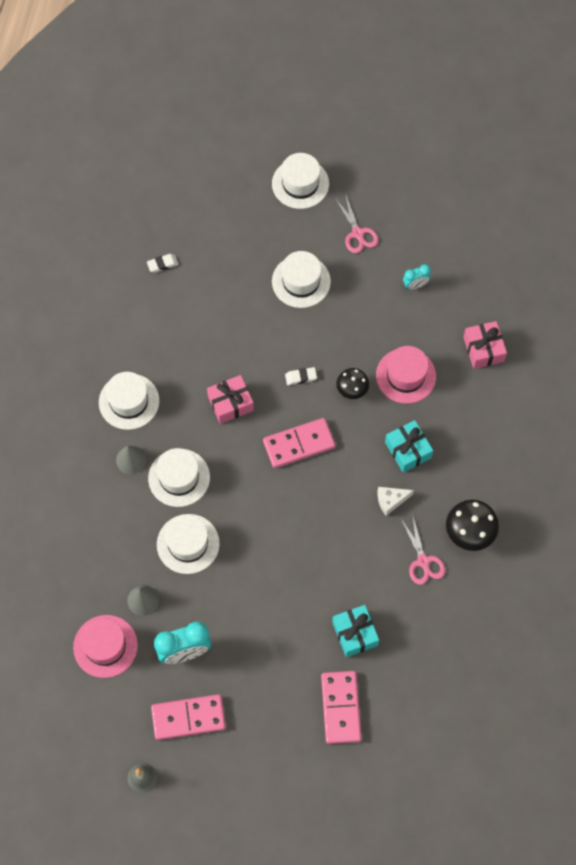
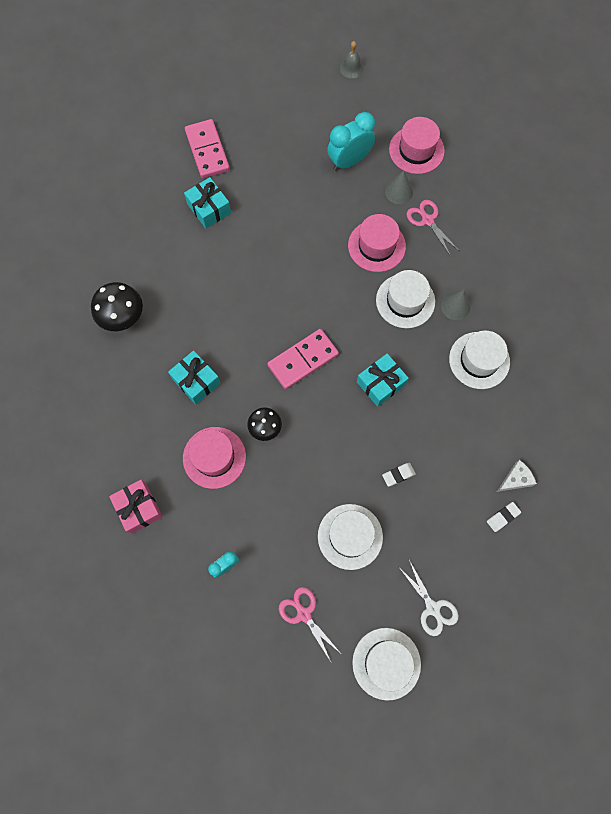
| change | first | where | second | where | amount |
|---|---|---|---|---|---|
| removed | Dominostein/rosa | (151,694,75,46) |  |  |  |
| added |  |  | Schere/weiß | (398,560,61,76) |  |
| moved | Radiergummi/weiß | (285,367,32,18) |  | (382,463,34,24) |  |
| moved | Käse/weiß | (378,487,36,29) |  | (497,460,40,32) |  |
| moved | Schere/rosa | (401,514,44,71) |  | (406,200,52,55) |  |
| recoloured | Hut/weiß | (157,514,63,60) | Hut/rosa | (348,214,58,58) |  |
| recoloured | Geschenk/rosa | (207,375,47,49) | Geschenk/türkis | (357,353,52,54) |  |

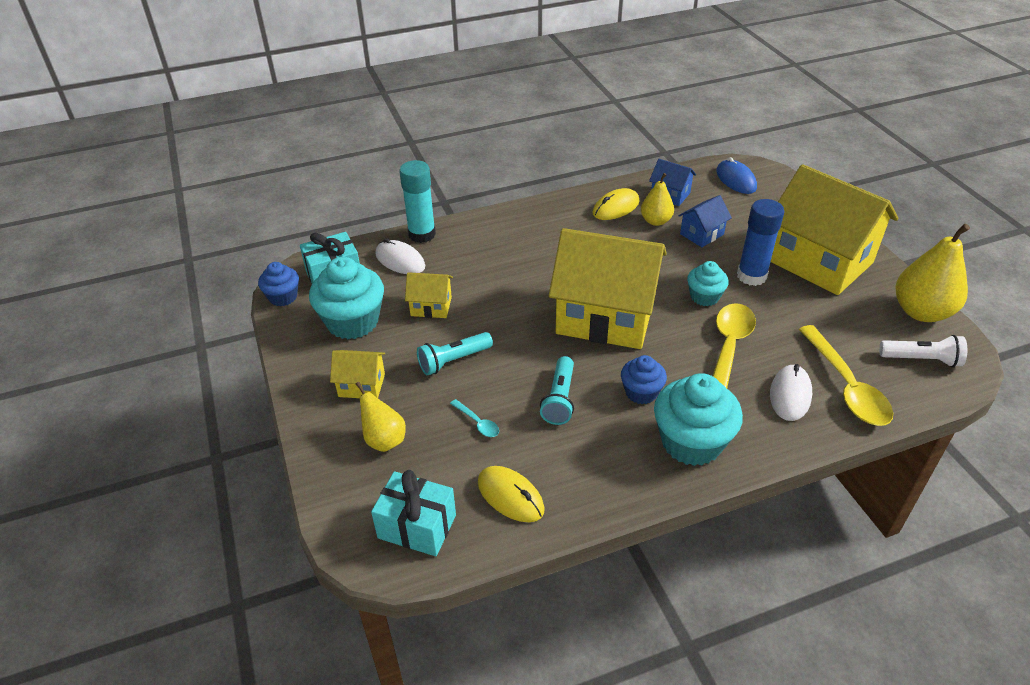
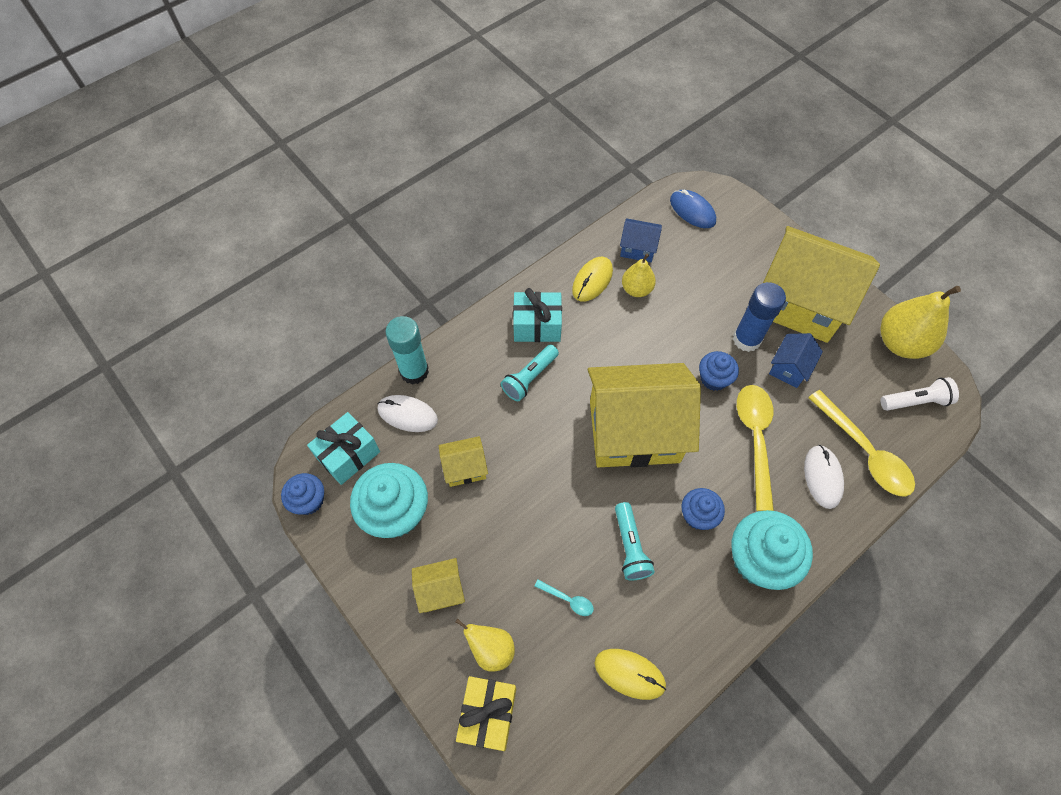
| change | first | where | second | where | amount |
|---|---|---|---|---|---|
| added |  |  | Geschenk/gelb | (456,676,60,75) |  |
| moved | Geschenk/türkis | (371,470,85,86) |  | (513,288,49,54) |  |
| moved | Taschenlampe/türkis | (417,332,76,43) |  | (501,344,58,57) |  |
| moved | Haus/blau | (678,195,54,52) |  | (769,333,54,55) |  |
| recoloured | Muffin/türkis | (687,261,42,45) | Muffin/blau | (699,351,40,40) |  |

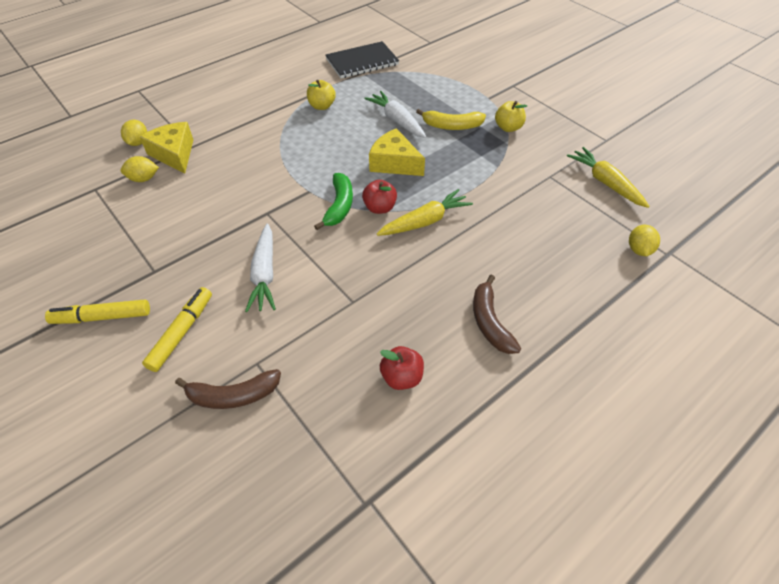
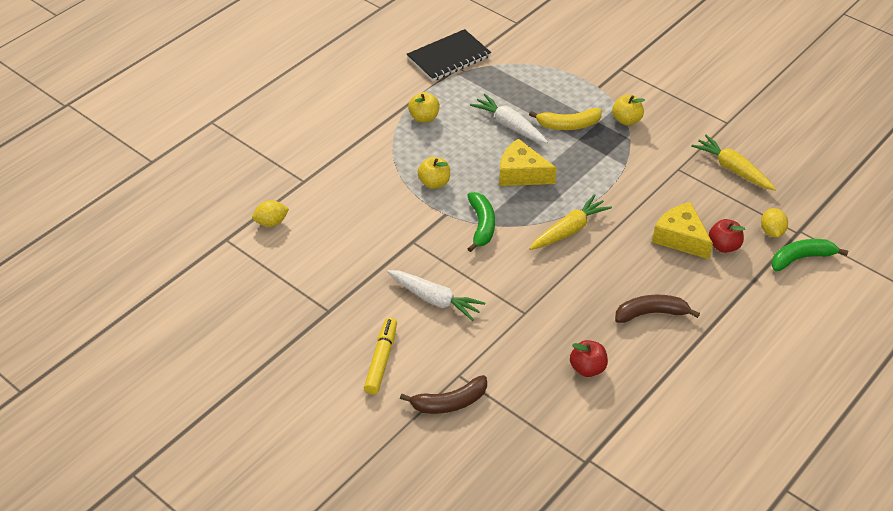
| change | first | where | second | where | amount |
|---|---|---|---|---|---|
| removed | Filzstift/gelb | (45,299,105,25) |  |  |  |
| removed | Zitrone/gelb | (121,120,26,26) |  |  |  |
| added |  |  | Apfel/gelb | (417,157,33,32) |  |
| added |  |  | Banane/grün | (771,239,77,32) |  |
| moved | Käse/gelb | (140,122,54,51) |  | (652,202,61,57) |  |
| moved | Apfel/rot | (362,180,35,34) |  | (709,219,36,34) |  |
| turned | Karotte/weiß | (245,224,31,88) |  | (387,270,98,51) | 45 degrees counterclockwise |
| turned | Banane/braun | (473,275,48,79) |  | (615,295,85,28) | 105 degrees clockwise |

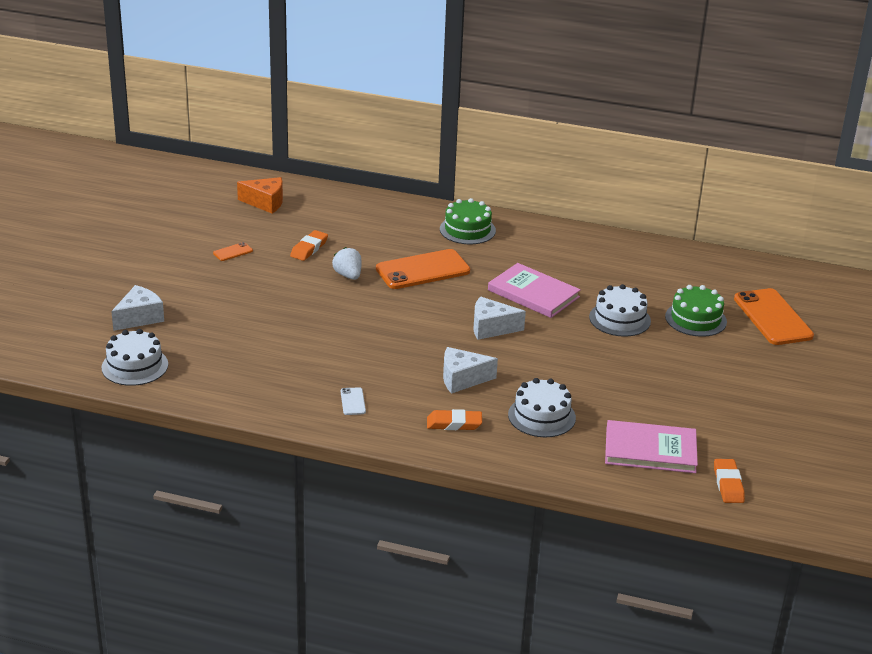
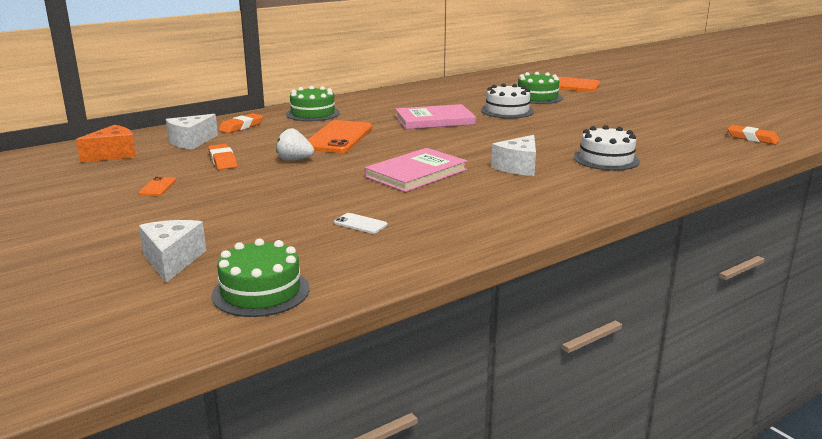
| change | first | where | second | where | amount |
|---|---|---|---|---|---|
| moved | Handy/weiß | (341,387,25,28) |  | (334,213,53,21) |  |
| moved | Radiergummi/orange | (427,409,55,21) |  | (218,113,45,20) |  |
| moved | Käse/weiß | (473,297,53,43) |  | (166,114,52,36) |  |
| moved | Buch/rosa | (605,420,93,53) |  | (365,148,102,44) |  |
| recoloured | Kuchen/weiß | (101,329,67,57) | Kuchen/grün | (211,239,99,78) |  |

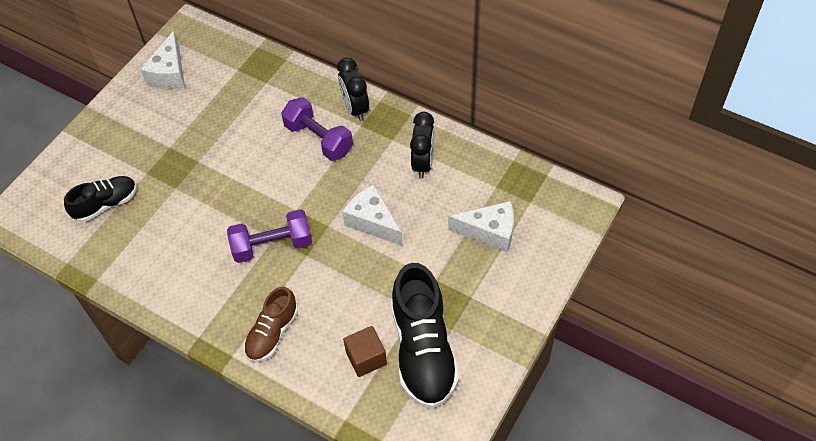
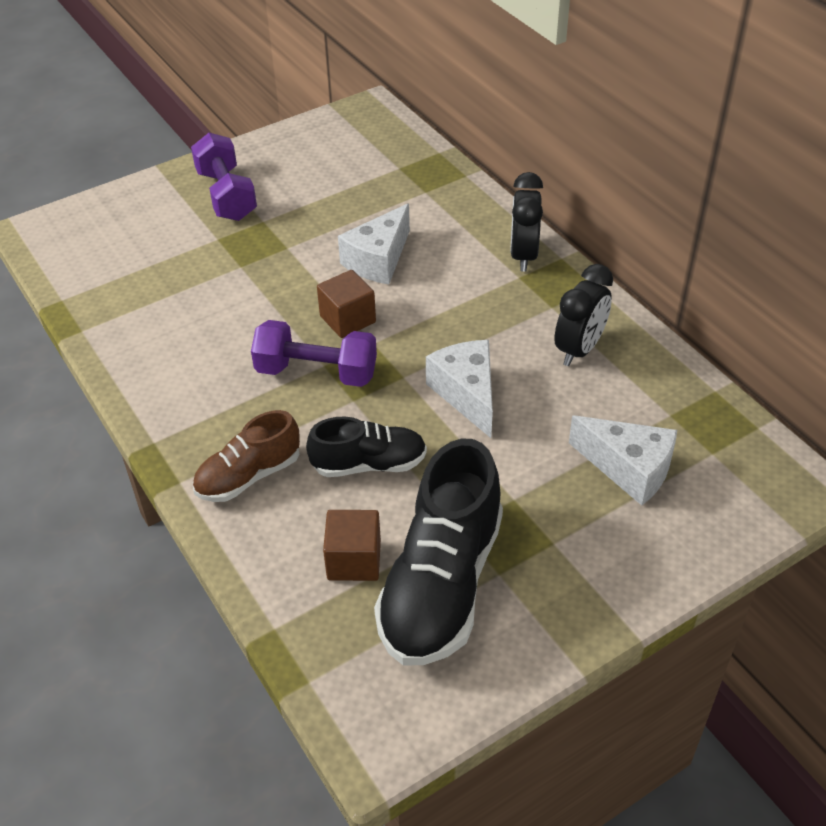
| change | first | where | second | where | amount |
|---|---|---|---|---|---|
| added |  |  | Kubus/braun | (317,270,59,68) |  |
| moved | Schuh/schwarz | (64,176,73,46) |  | (306,416,121,61) |  |
| moved | Käse/weiß | (140,31,45,58) |  | (338,203,72,81) |  |
| moved | Hantel/lila | (281,97,72,64) |  | (191,133,66,88) |  |

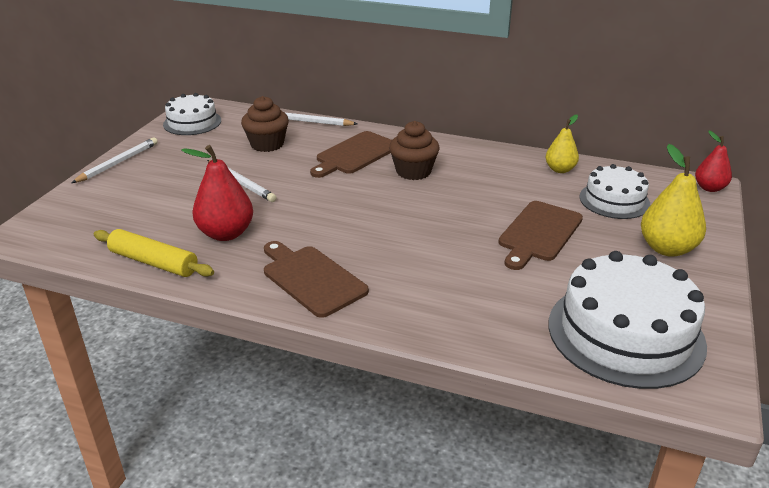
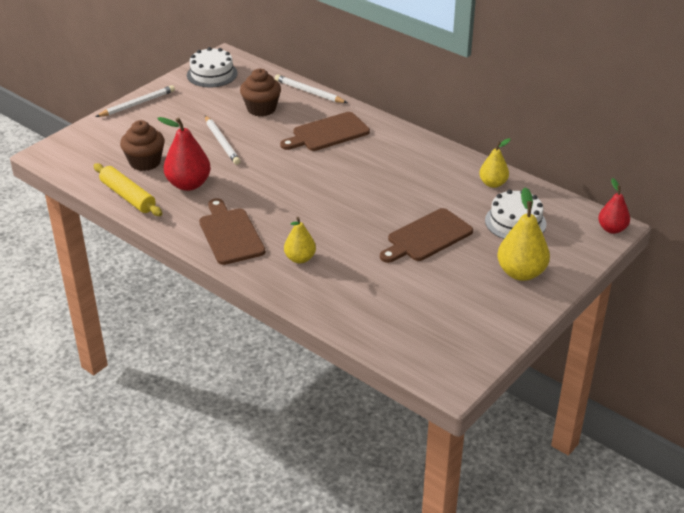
| change | first | where | second | where | amount |
|---|---|---|---|---|---|
| removed | Kuchen/weiß | (549,251,158,138) |  |  |  |
| added |  |  | Birne/gelb | (284,217,32,46) |  |
| moved | Muffin/braun | (389,121,50,59) |  | (120,120,45,51) |  |

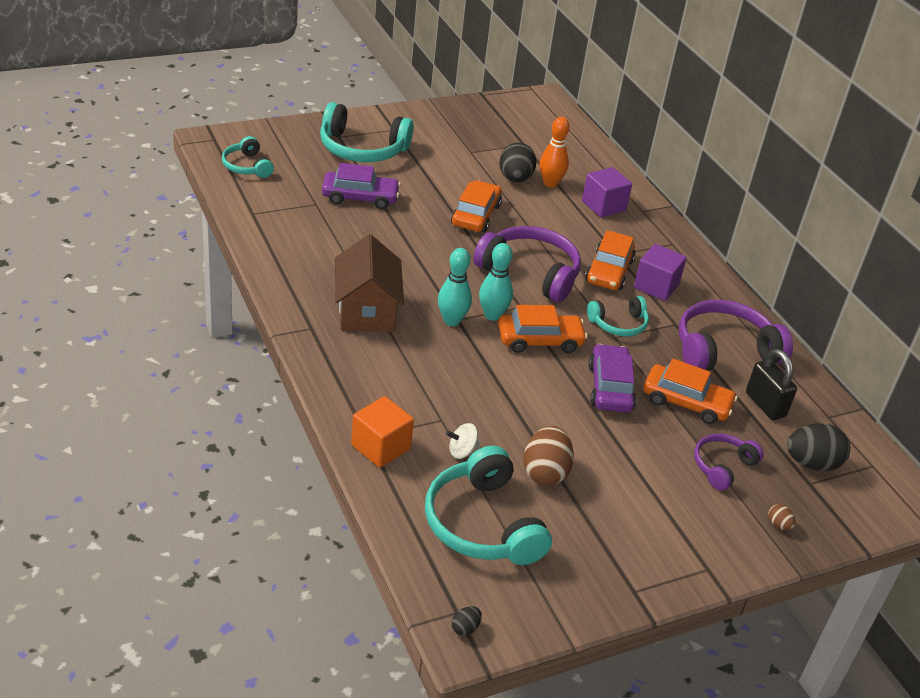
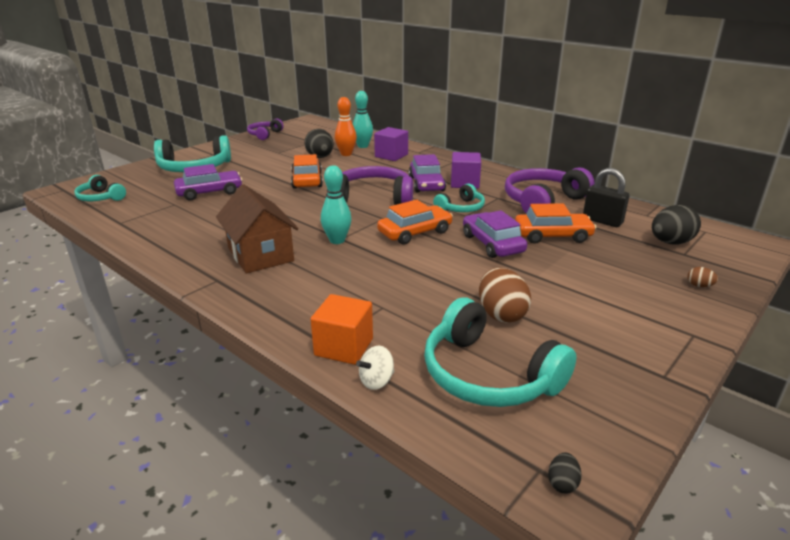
| change | first | where | second | where | amount |
|---|---|---|---|---|---|
| moved | Kreisel/weiß | (446,423,35,36) |  | (356,346,39,44) |  |
| moved | Bowlingkegel/türkis | (479,243,34,78) |  | (353,91,20,57) |  |
| moved | Kopfhörer/lila | (694,434,70,56) |  | (247,118,37,22) |  |
| recoloured | Auto/orange | (585,230,51,60) | Auto/lila | (409,154,37,38) |  |

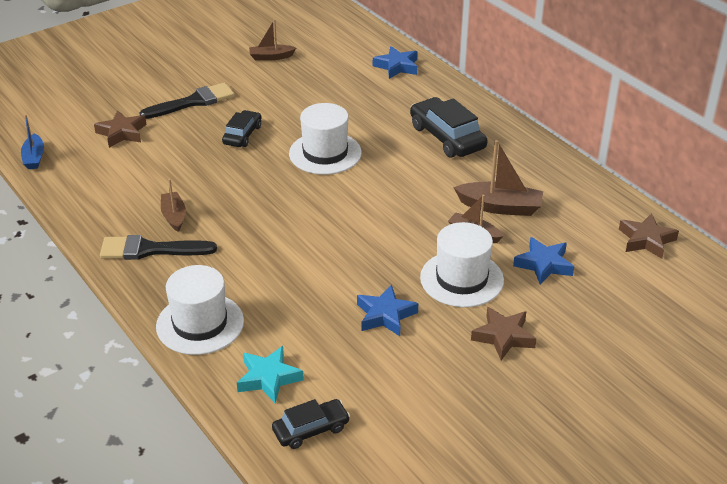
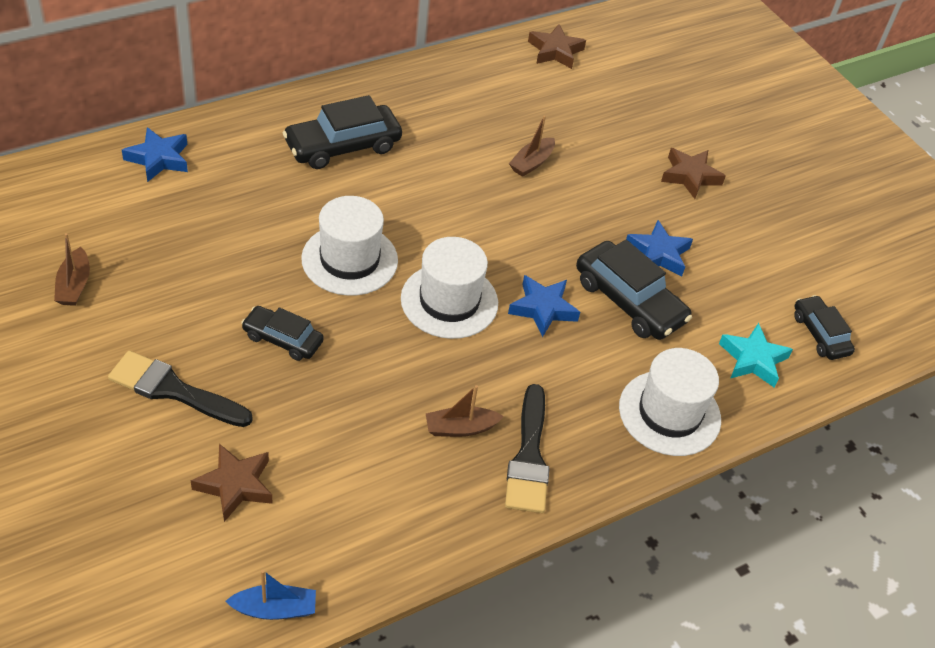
| change | first | where | second | where | amount |
|---|---|---|---|---|---|
| removed | Boot/braun | (453,140,90,76) |  |  |  |
| added |  |  | Auto/schwarz | (576,240,116,100) |  |
| moved | Hut/weiß | (420,222,84,85) |  | (401,237,97,102) |  |
| moved | Stern/blau | (513,237,61,48) |  | (508,275,72,62) |  |
| turned | Pinsel/schwarz | (139,83,96,36) |  | (108,351,145,76) | 45 degrees counterclockwise |

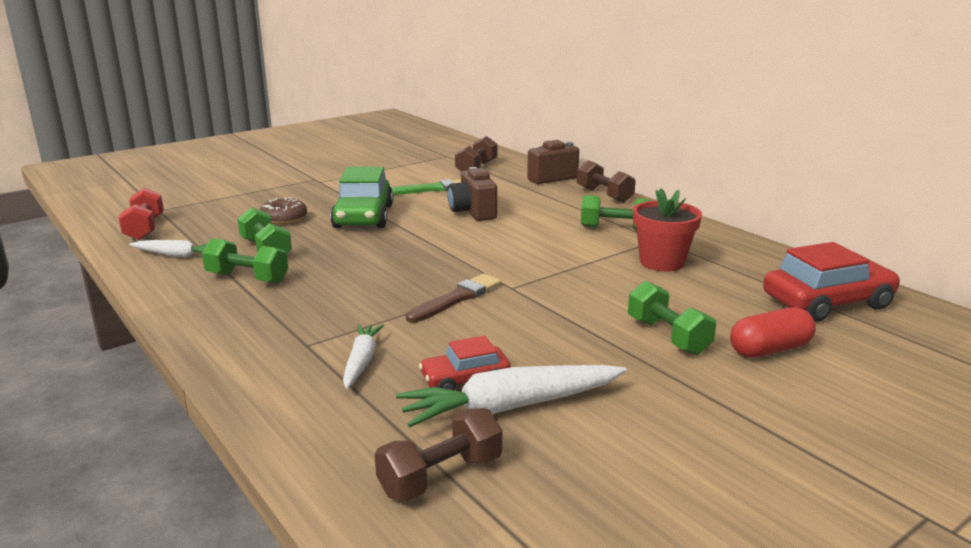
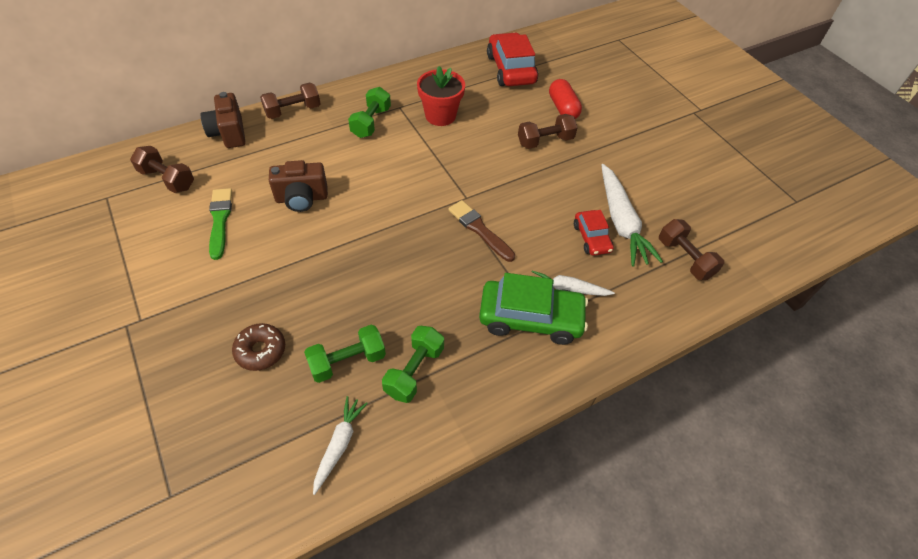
| change | first | where | second | where | amount |
|---|---|---|---|---|---|
| removed | Hantel/rot | (118,188,46,52) |  |  |  |
| moved | Auto/grün | (330,167,63,61) |  | (479,273,109,72) |  |
| recoloured | Hantel/grün | (628,281,88,74) | Hantel/braun | (518,114,60,35) |  |

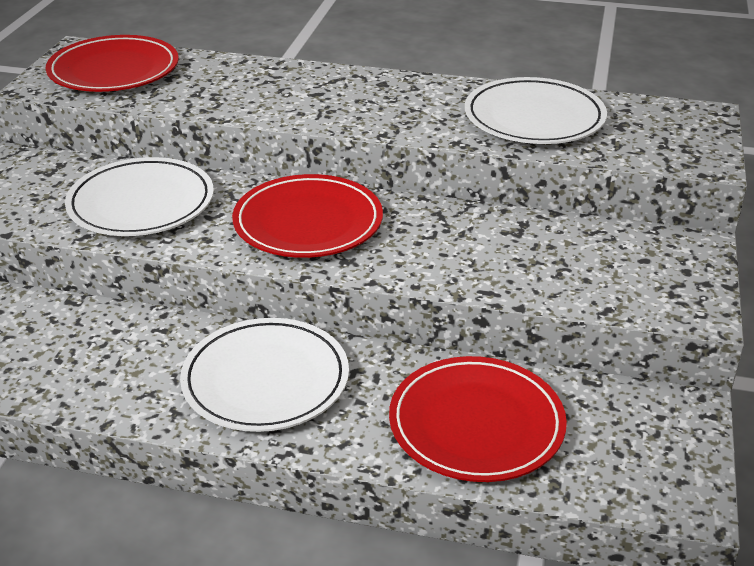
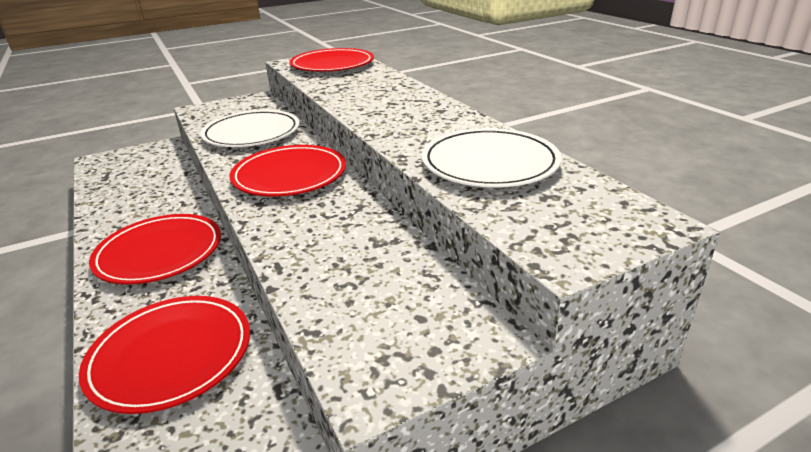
| change | first | where | second | where | amount |
|---|---|---|---|---|---|
| recoloured | Teller/weiß | (180,318,169,114) | Teller/rot | (89,214,132,70) |  |

